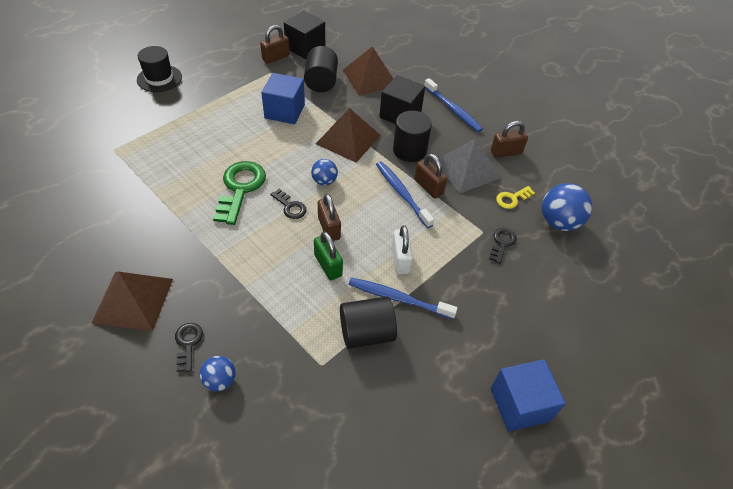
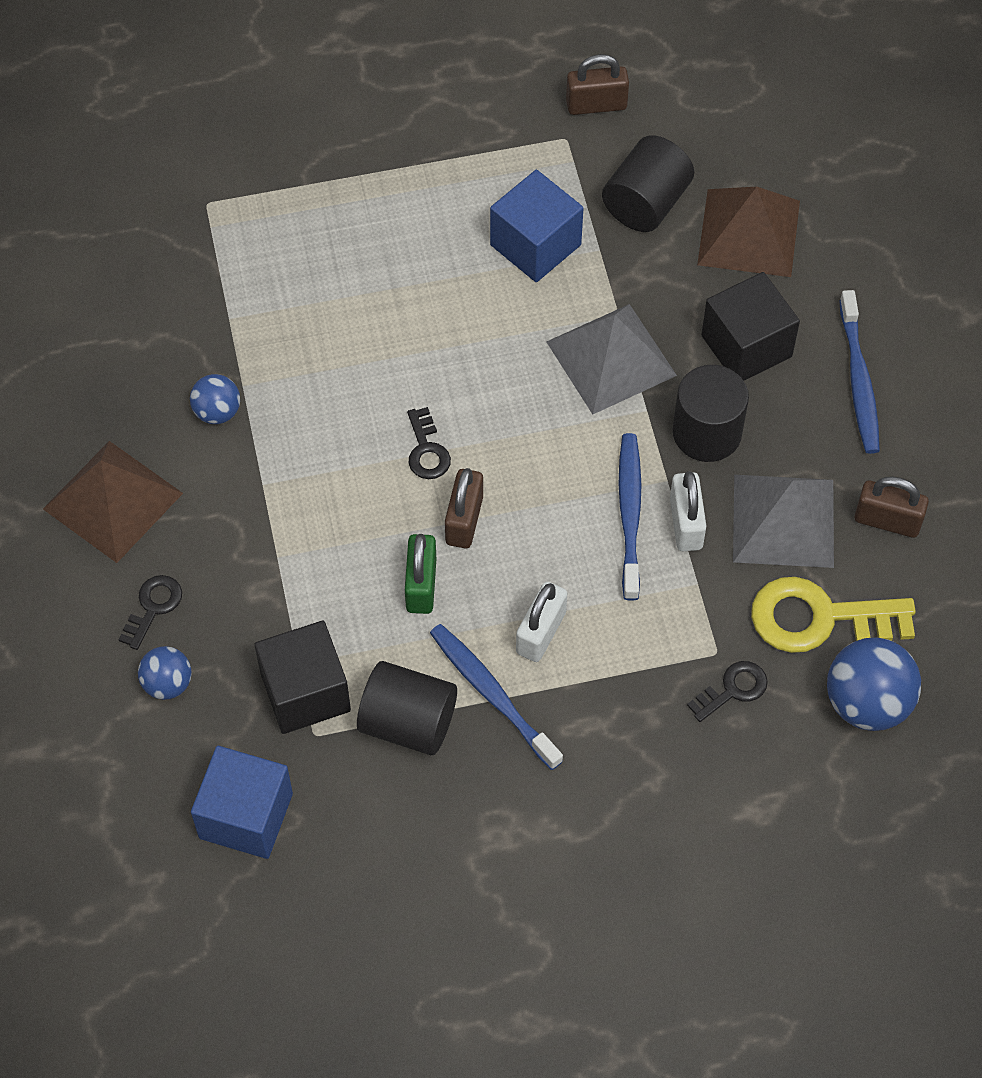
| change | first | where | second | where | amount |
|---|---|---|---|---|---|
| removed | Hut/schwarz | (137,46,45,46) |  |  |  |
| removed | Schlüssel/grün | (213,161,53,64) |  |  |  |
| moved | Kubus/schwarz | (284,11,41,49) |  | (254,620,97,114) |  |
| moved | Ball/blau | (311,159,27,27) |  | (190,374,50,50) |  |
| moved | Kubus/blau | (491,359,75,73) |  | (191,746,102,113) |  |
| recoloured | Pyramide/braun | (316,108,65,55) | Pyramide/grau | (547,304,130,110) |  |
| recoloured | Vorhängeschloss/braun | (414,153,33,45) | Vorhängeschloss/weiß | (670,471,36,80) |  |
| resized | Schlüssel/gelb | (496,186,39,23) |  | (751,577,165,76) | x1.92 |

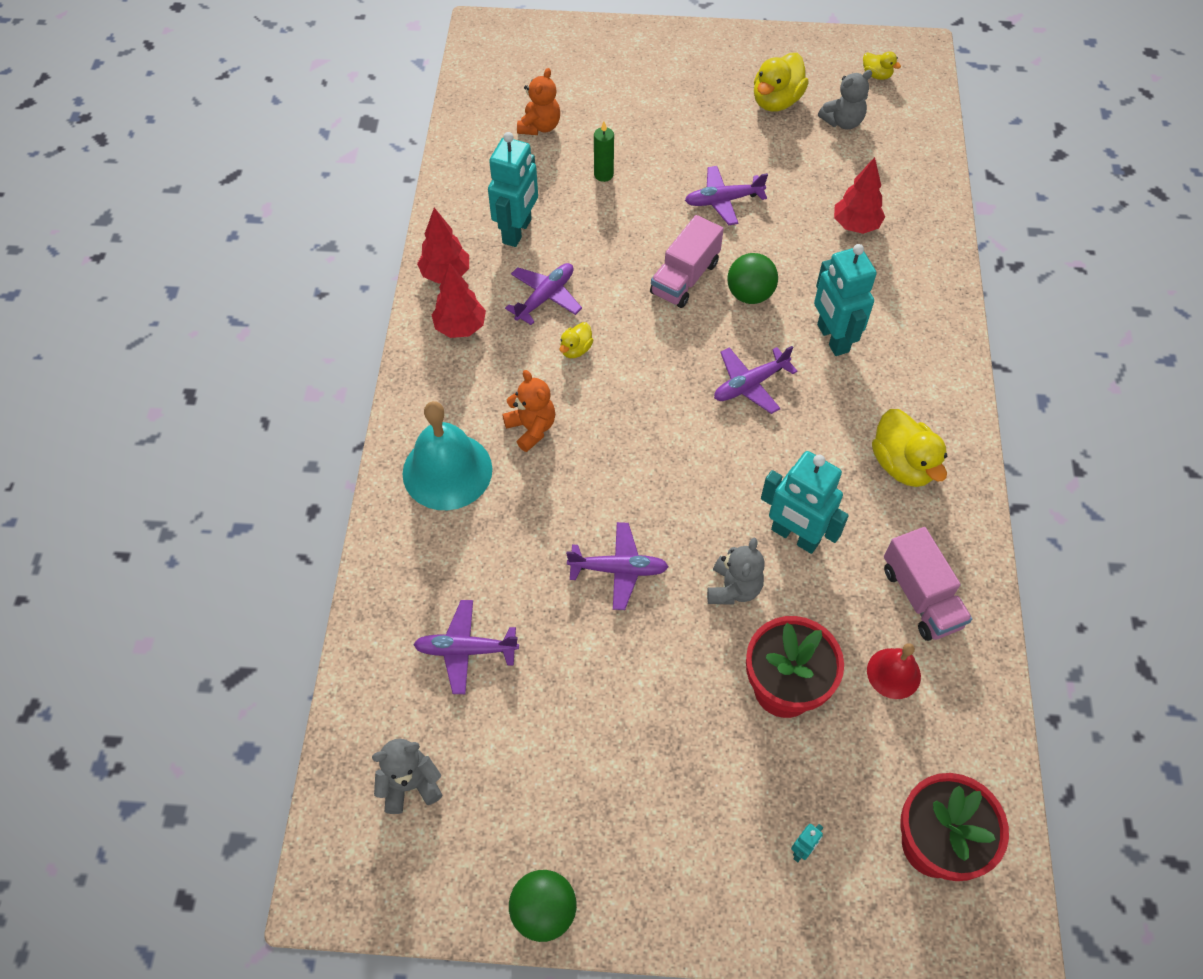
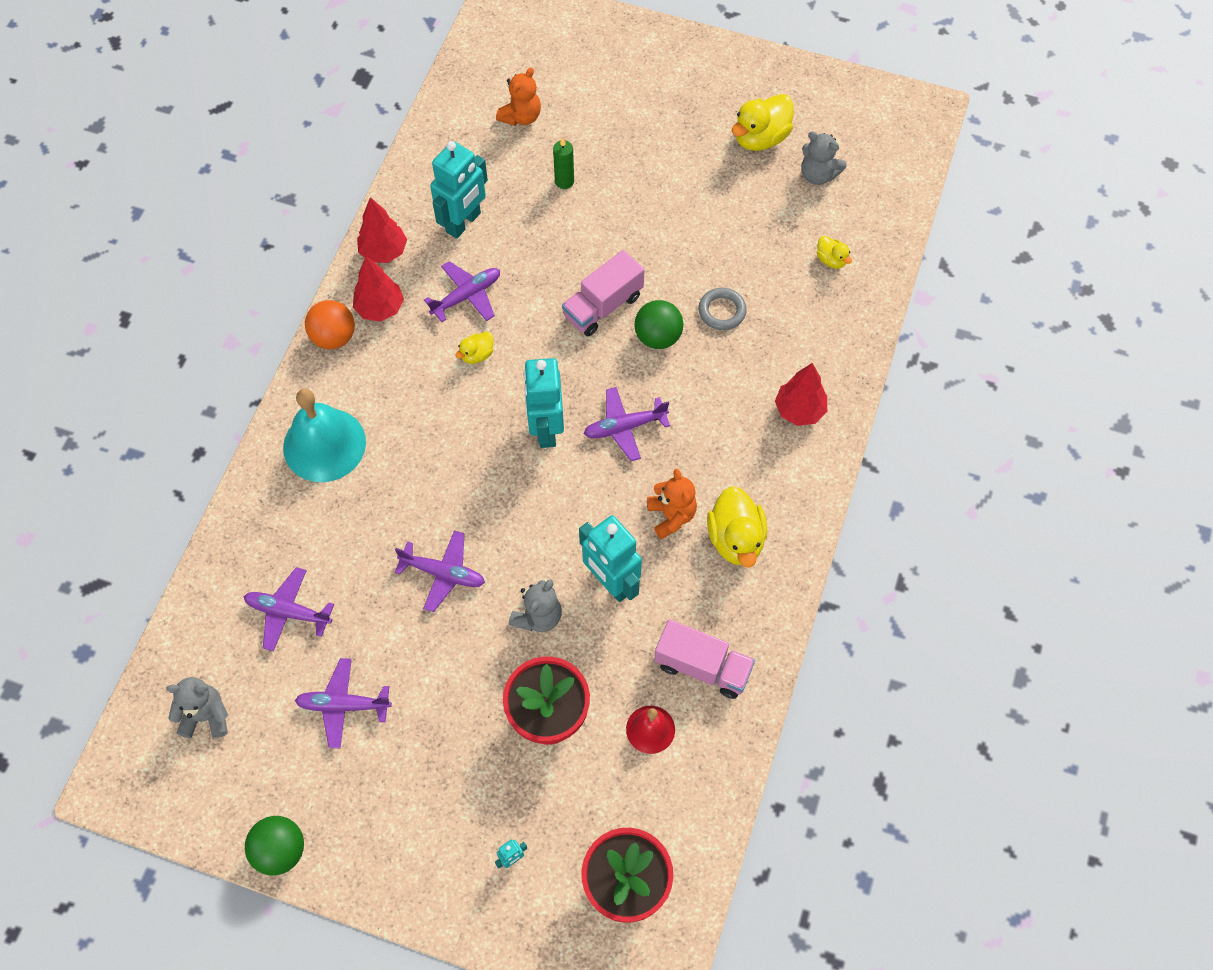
| change | first | where | second | where | amount |
|---|---|---|---|---|---|
| added |  |  | Ball/orange | (305,300,50,49) |  |
| added |  |  | Ring/grau | (698,288,49,42) |  |
| moved | Teddybär/orange | (502,370,53,82) |  | (647,469,50,70) |  |
| moved | Flugzeug/lila | (685,166,83,59) |  | (295,658,97,90) |  |
| moved | Roboter/türkis | (814,244,63,112) |  | (523,358,41,90) |  |
| moved | Baum/rot | (834,157,51,77) |  | (775,363,52,63) |  |
| moved | Ente/gelb | (863,51,38,29) |  | (817,236,35,33) |  |
| turned | Teddybär/grau | (818,70,54,60) |  | (802,131,45,54) | 45 degrees clockwise |
| turned | Lastwagen/rosa | (884,527,88,114) |  | (654,619,101,80) | 60 degrees counterclockwise |

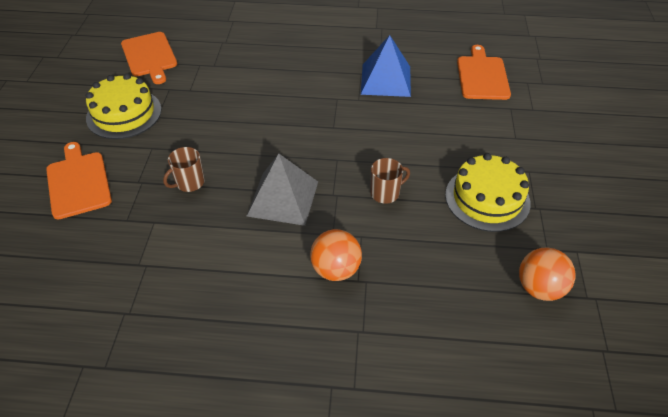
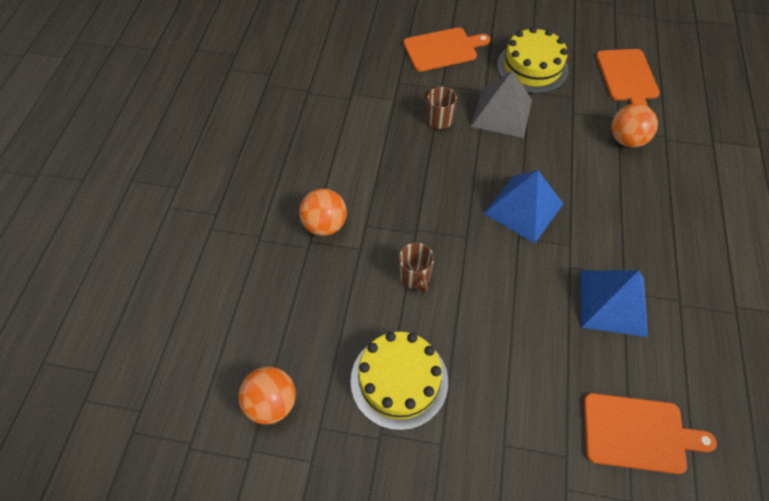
| change | first | where | second | where | amount |
|---|---|---|---|---|---|
| added |  |  | Pyramide/blau | (483,170,80,74) |  |
| added |  |  | Ball/orange | (611,104,47,44) |  |
| moved | Pyramide/grau | (247,154,71,72) |  | (471,70,61,68) |  |
| turned | Schneidebrett/orange | (121,32,56,52) |  | (596,49,64,57) | 75 degrees counterclockwise |

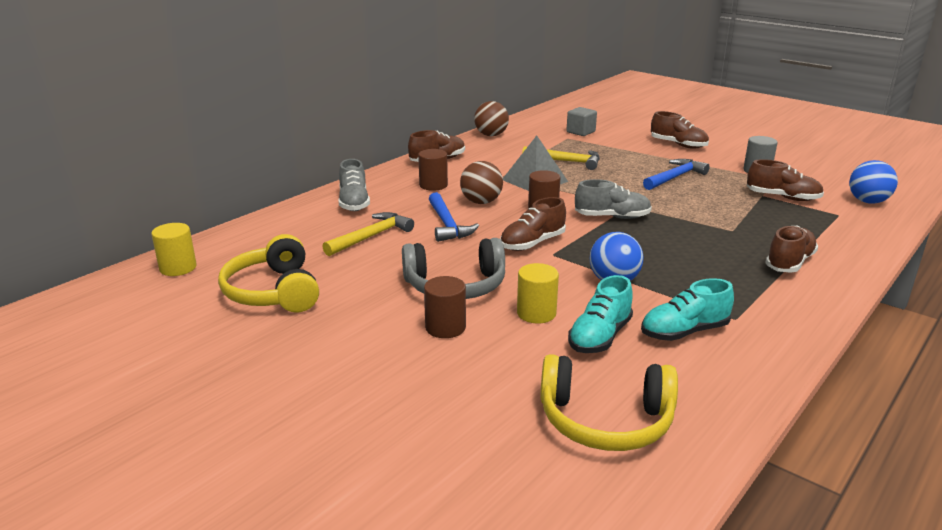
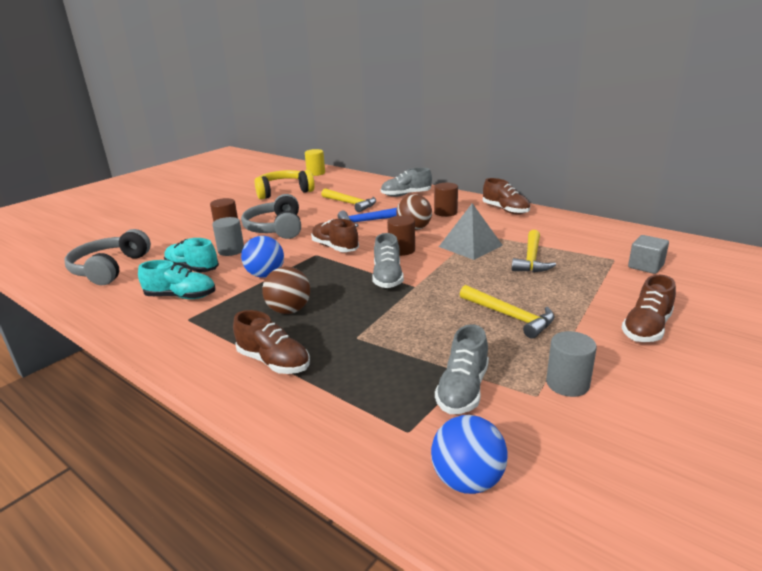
| change | first | where | second | where | amount |
|---|---|---|---|---|---|
| moved | Ball/braun | (474,101,35,35) |  | (262,267,48,47) |  |
| recoloured | Vollzylinder/gelb | (517,263,42,60) | Vollzylinder/grau | (212,217,32,39) |  |
| recoloured | Kopfhörer/gelb | (540,354,138,97) | Kopfhörer/grau | (64,229,87,56) |  |
| recoloured | Hammer/blau | (643,159,67,31) | Hammer/gelb | (460,285,95,54) |  |
| recoloured | Schuh/braun | (747,159,77,42) | Schuh/grau | (435,324,54,90) |  |
| turned | Schuh/türkis | (641,278,93,63) |  | (138,260,77,39) | 120 degrees clockwise |

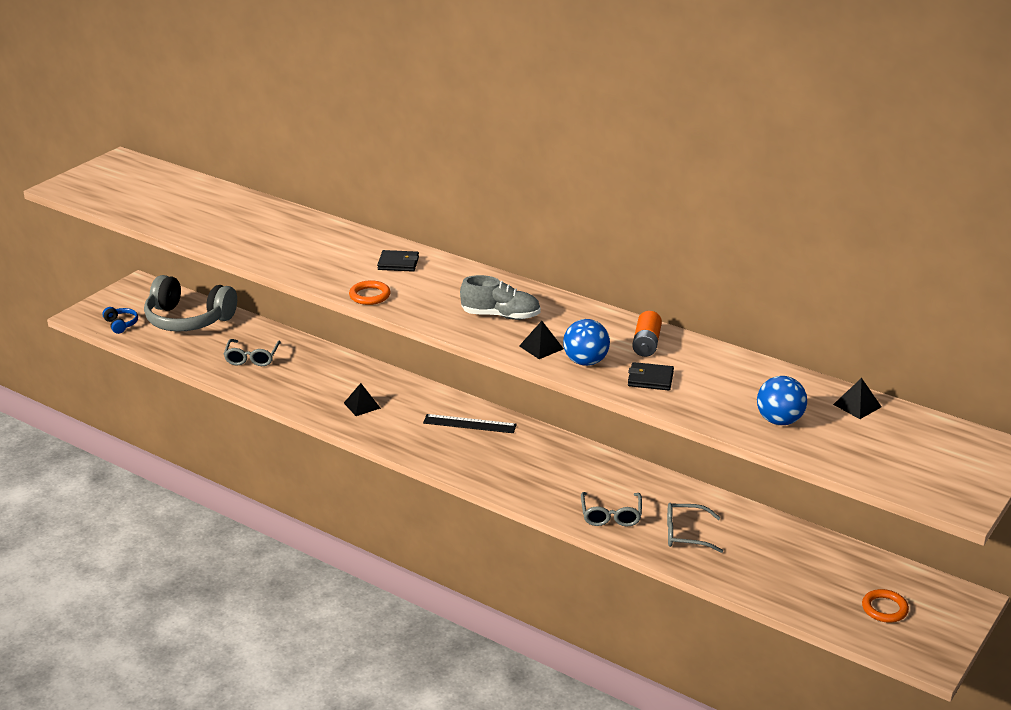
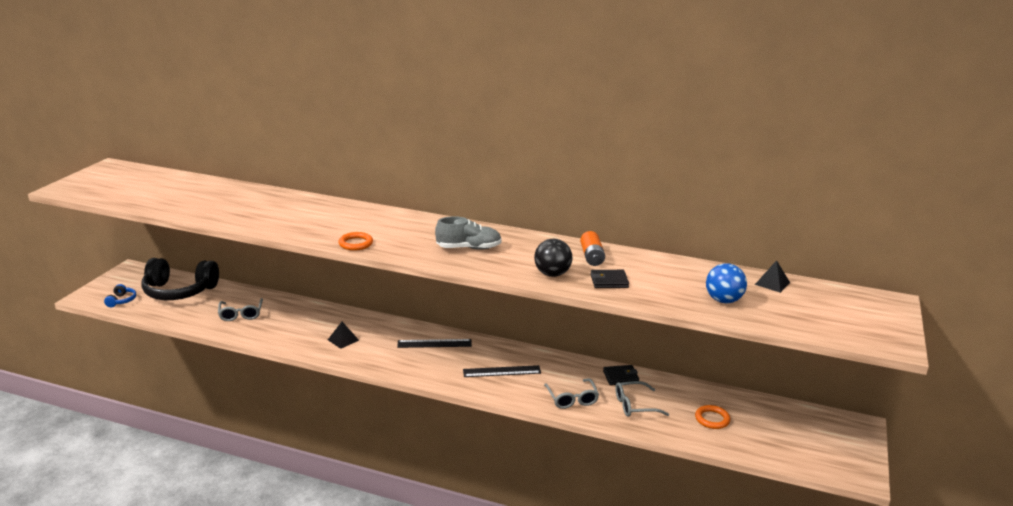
| change | first | where | second | where | amount |
|---|---|---|---|---|---|
| removed | Pyramide/schwarz | (519,321,45,38) |  |  |  |
| added |  |  | Lineal/schwarz | (463,365,78,12) |  |
| moved | Geldbörse/schwarz | (377,250,42,22) |  | (603,365,36,20) |  |
| moved | Ring/orange | (862,589,47,34) |  | (695,405,36,24) |  |
| recoloured | Kopfhörer/grau | (144,275,93,57) | Kopfhörer/schwarz | (142,258,77,42) |  |
| recoloured | Ball/blau | (563,319,47,47) | Ball/schwarz | (534,239,38,38) |  |
| turned | Kopfhörer/blau | (102,307,36,27) |  | (104,284,32,23) | 45 degrees clockwise |

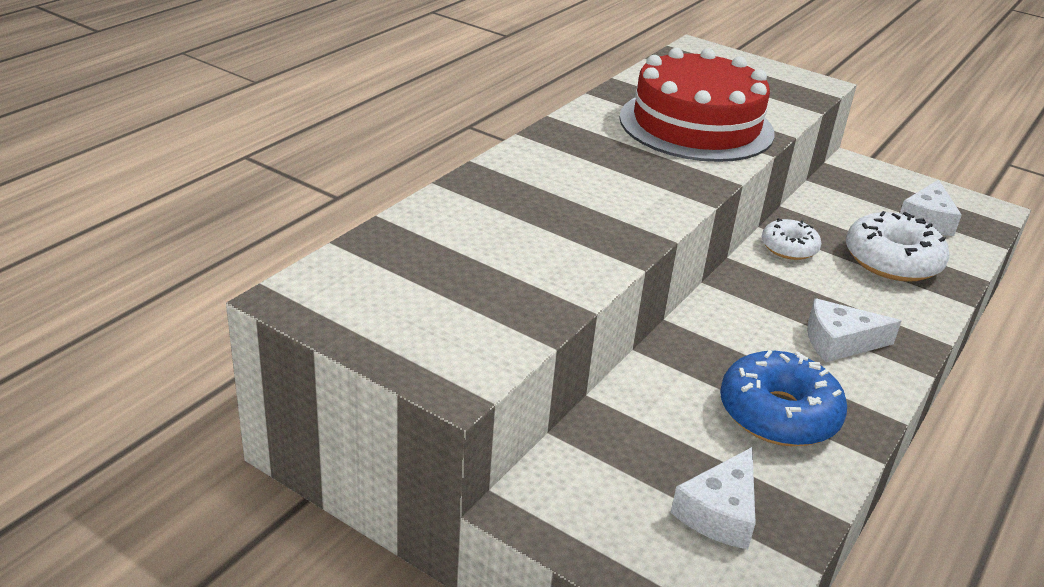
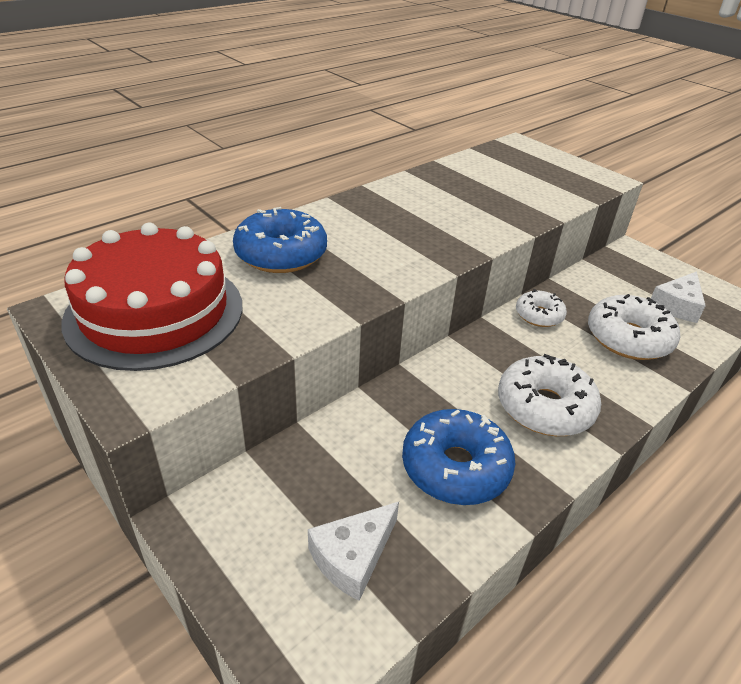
| change | first | where | second | where | amount |
|---|---|---|---|---|---|
| added |  |  | Donut/blau | (233,207,94,66) |  |
| moved | Kuchen/rot | (619,48,156,114) |  | (61,223,181,148) |  |
| replaced | Käse/weiß | (807,298,95,64) | Donut/weiß | (498,354,103,82) |  |

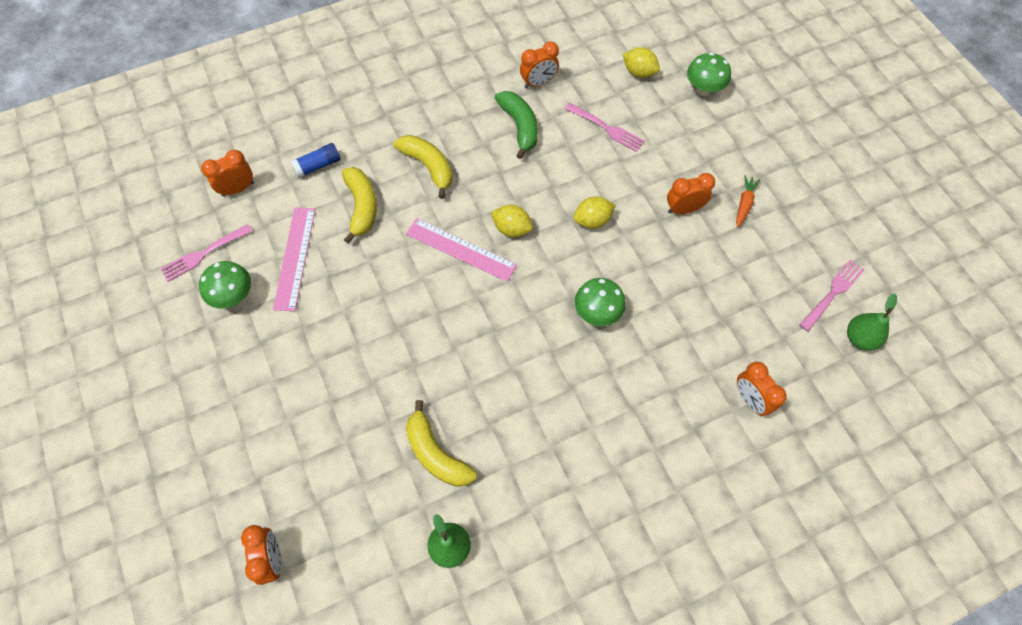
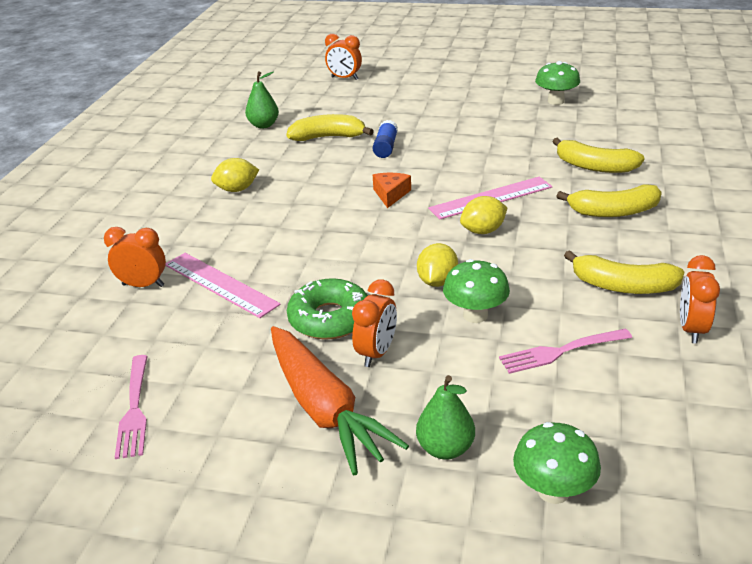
| change | first | where | second | where | amount |
|---|---|---|---|---|---|
| removed | Gabel/rosa | (161,224,91,58) |  |  |  |
| removed | Wecker/orange | (201,150,53,46) |  |  |  |
| added |  |  | Donut/grün | (287,278,81,62) |  |
| added |  |  | Käse/orange | (373,173,38,35) |  |
| moved | Lineal/rosa | (273,207,42,104) |  | (165,253,116,65) |  |
| moved | Klebestift/blau | (290,143,51,35) |  | (373,120,25,38) |  |
| moved | Pilz/grün | (575,278,51,48) |  | (443,259,67,64) |  |
| moved | Zitrone/gelb | (623,47,37,31) |  | (211,158,48,34) |  |
| moved | Birne/grün | (847,294,50,57) |  | (416,375,59,85) |  |
| recoloured | Banane/grün | (495,91,43,68) | Banane/gelb | (564,250,120,44) |  |
| resized | Karotte/orange | (736,175,24,53) |  | (271,326,138,149) | x2.30 |

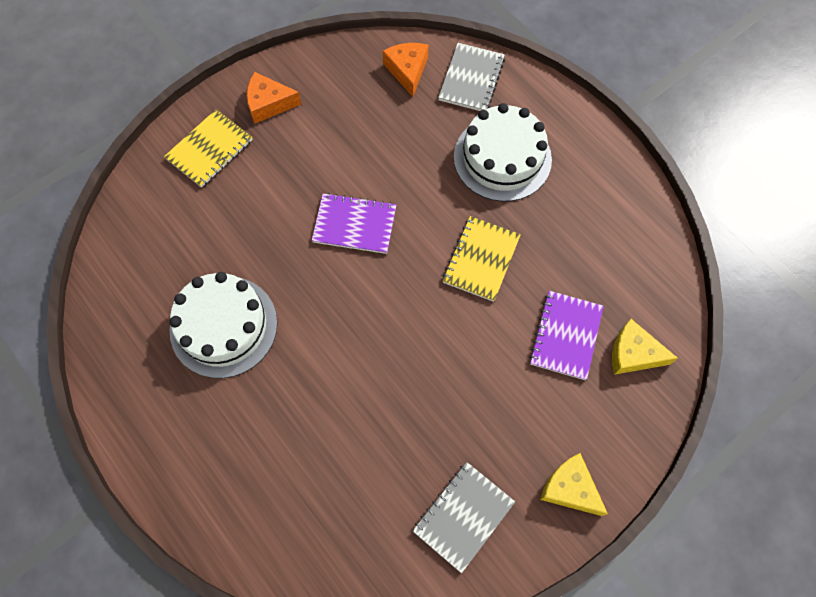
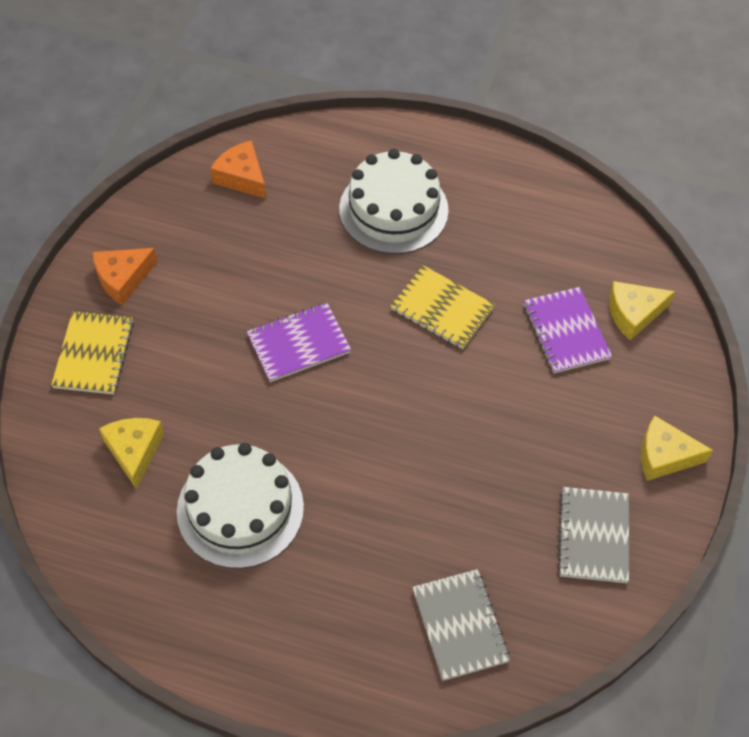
| change | first | where | second | where | amount |
|---|---|---|---|---|---|
| added |  |  | Käse/gelb | (99,418,65,72) |  |
| moved | Notizbuch/grau | (438,43,67,68) |  | (412,569,98,112) |  |
| turned | Notizbuch/gelb | (443,216,78,86) |  | (391,265,104,84) | 45 degrees counterclockwise |

